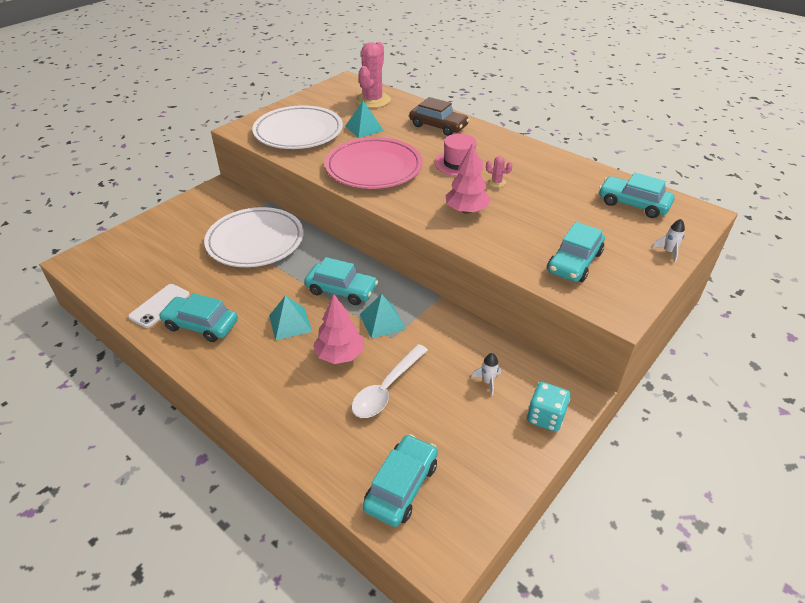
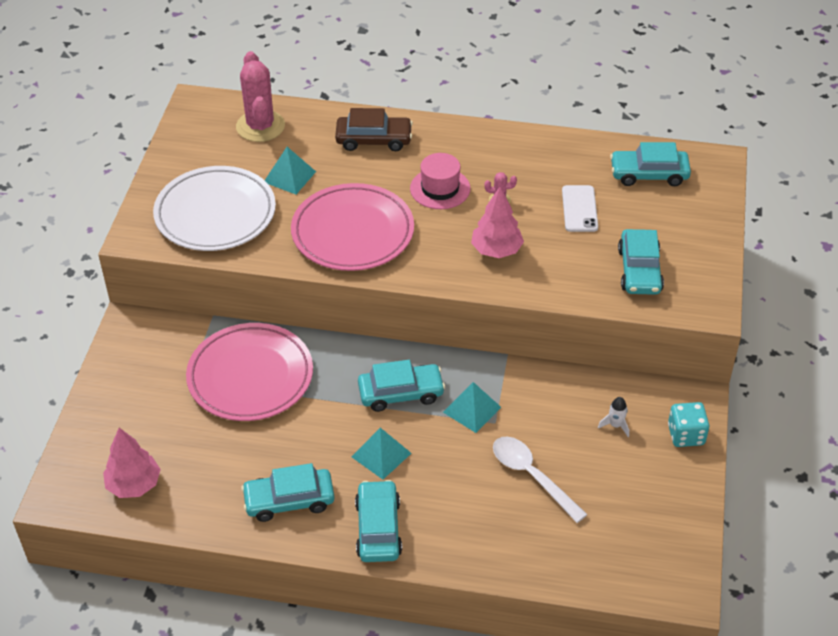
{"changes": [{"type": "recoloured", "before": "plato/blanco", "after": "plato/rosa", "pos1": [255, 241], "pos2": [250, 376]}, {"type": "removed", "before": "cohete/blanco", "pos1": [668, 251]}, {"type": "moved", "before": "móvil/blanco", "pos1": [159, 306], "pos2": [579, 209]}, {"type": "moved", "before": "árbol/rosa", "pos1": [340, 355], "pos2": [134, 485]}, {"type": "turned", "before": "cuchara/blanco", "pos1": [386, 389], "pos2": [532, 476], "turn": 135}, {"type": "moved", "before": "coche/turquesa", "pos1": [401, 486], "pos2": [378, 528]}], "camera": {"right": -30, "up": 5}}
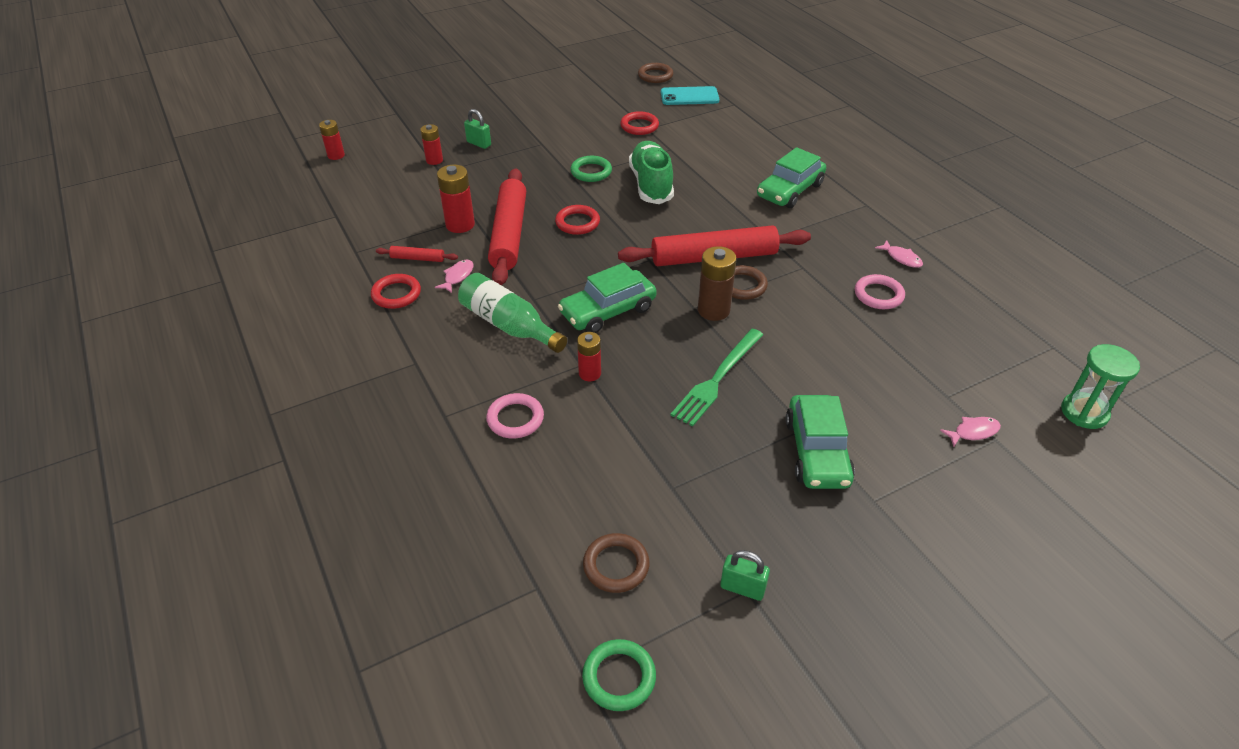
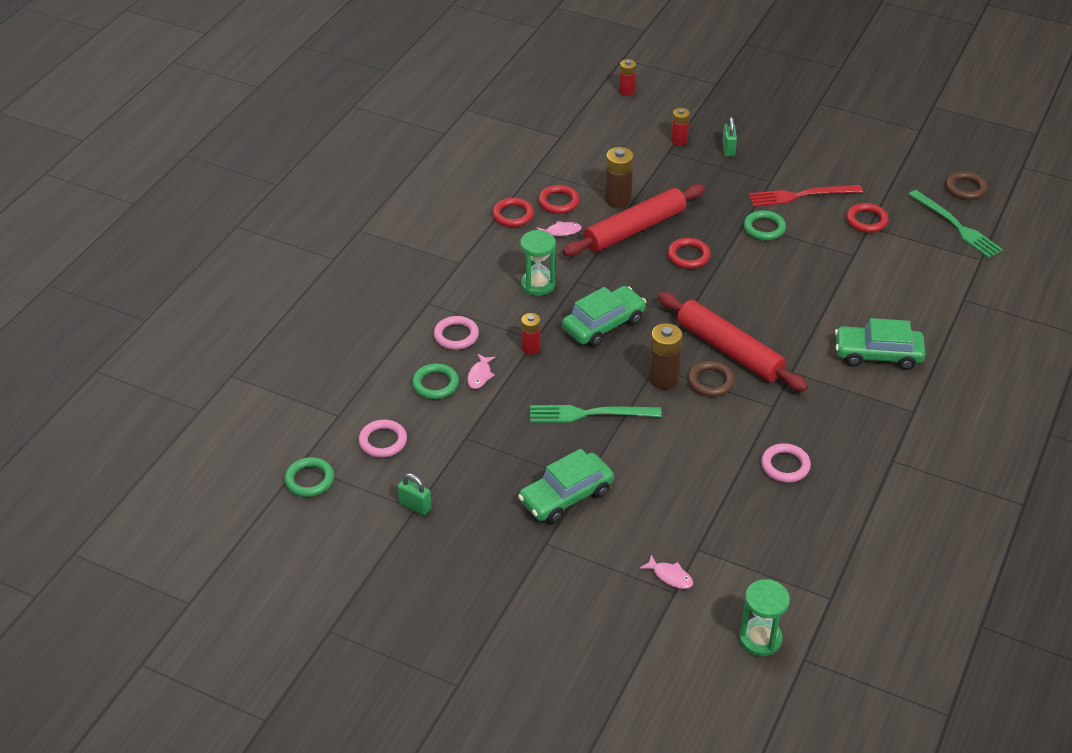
{"changes": [{"type": "replaced", "before": "móvil/turquesa", "after": "tenedor/verde", "pos1": [689, 96], "pos2": [956, 226]}, {"type": "removed", "before": "zapato/verde", "pos1": [651, 185]}, {"type": "recoloured", "before": "pila/rojo", "after": "pila/marrón", "pos1": [460, 225], "pos2": [618, 199]}, {"type": "moved", "before": "pez/rosa", "pos1": [901, 258], "pos2": [480, 375]}, {"type": "replaced", "before": "rodillo/rojo", "after": "anillo/rojo", "pos1": [417, 258], "pos2": [558, 202]}, {"type": "turned", "before": "coche/verde", "pos1": [608, 311], "pos2": [603, 324], "turn": 120}, {"type": "replaced", "before": "botella/verde", "after": "reloj de arena/verde", "pos1": [509, 325], "pos2": [538, 284]}, {"type": "recoloured", "before": "anillo/marrón", "after": "anillo/rosa", "pos1": [616, 565], "pos2": [383, 441]}, {"type": "turned", "before": "candado/verde", "pos1": [742, 588], "pos2": [415, 506], "turn": -45}, {"type": "added", "after": "tenedor/rojo", "pos2": [801, 195]}, {"type": "added", "after": "anillo/verde", "pos2": [435, 384]}], "camera": {"right": 55, "up": 0}}
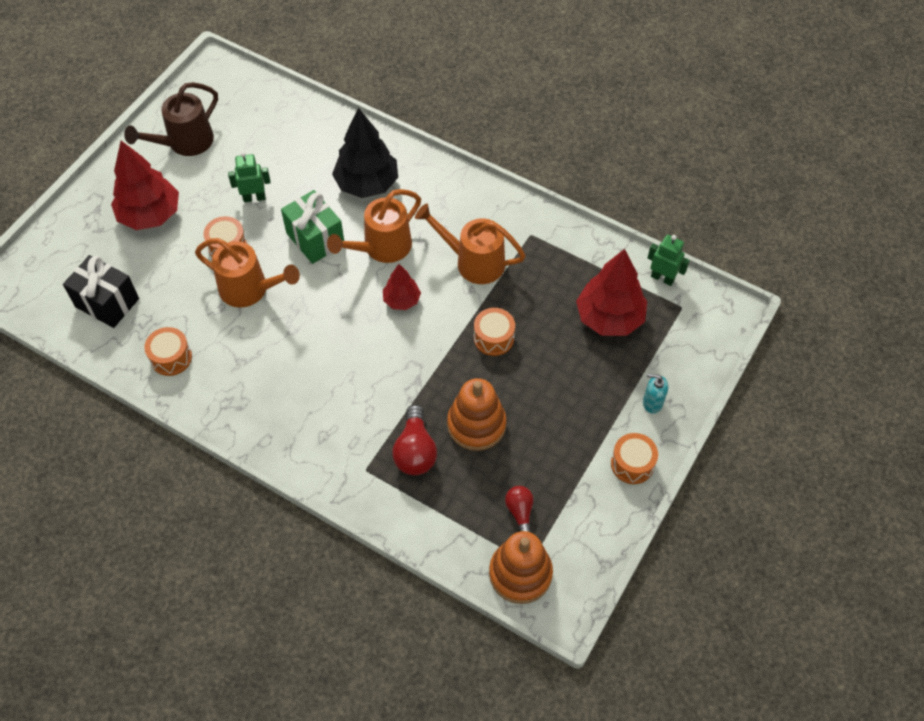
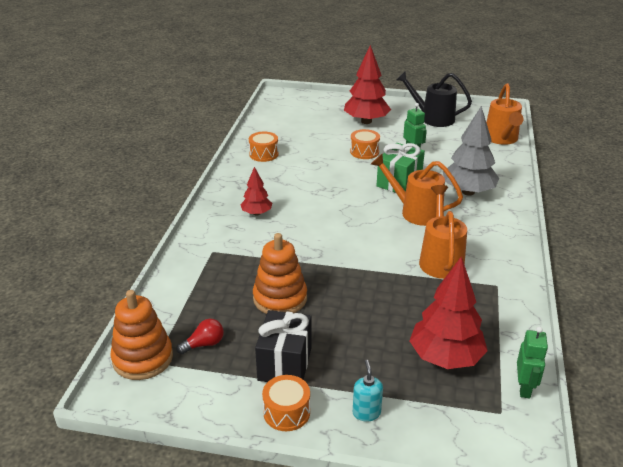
{"changes": [{"type": "recoloured", "before": "regadera/marrón", "after": "regadera/negro", "pos1": [184, 143], "pos2": [432, 118]}, {"type": "recoloured", "before": "árbol/negro", "after": "árbol/gris", "pos1": [367, 184], "pos2": [468, 192]}, {"type": "moved", "before": "regadera/naranja", "pos1": [250, 290], "pos2": [501, 139]}, {"type": "moved", "before": "regalo/negro", "pos1": [107, 303], "pos2": [285, 364]}, {"type": "moved", "before": "árbol/rojo", "pos1": [402, 300], "pos2": [256, 213]}, {"type": "removed", "before": "tambor/naranja", "pos1": [493, 338]}, {"type": "removed", "before": "bombilla/rojo", "pos1": [415, 451]}], "camera": {"right": 70, "up": -25}}
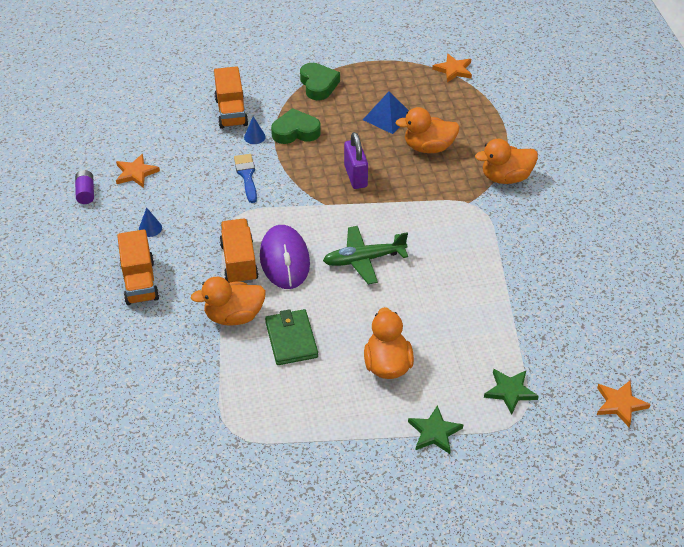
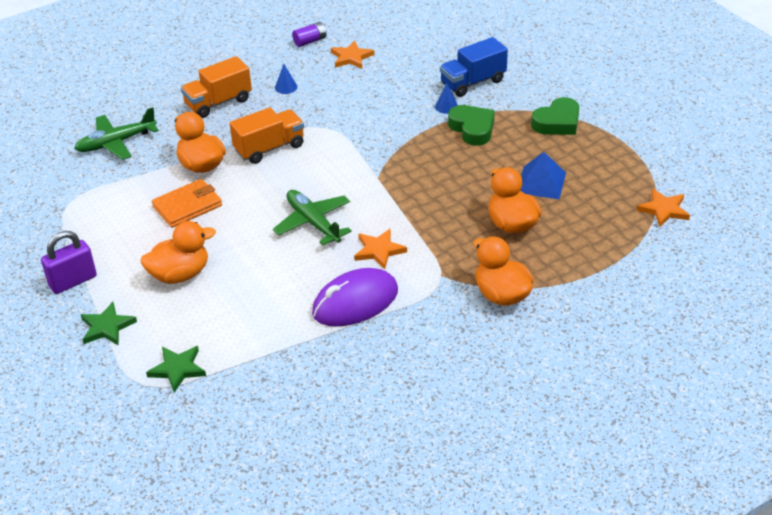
{"changes": [{"type": "recoloured", "before": "camión/naranja", "after": "camión/azul", "pos1": [231, 112], "pos2": [473, 82]}, {"type": "moved", "before": "candado/morado", "pos1": [355, 176], "pos2": [73, 281]}, {"type": "removed", "before": "pincel/azul", "pos1": [246, 175]}, {"type": "moved", "before": "ratón/morado", "pos1": [284, 260], "pos2": [355, 302]}, {"type": "recoloured", "before": "cartera/verde", "after": "cartera/naranja", "pos1": [291, 339], "pos2": [187, 206]}, {"type": "moved", "before": "estrella/naranja", "pos1": [620, 404], "pos2": [379, 250]}, {"type": "added", "after": "avión/verde", "pos2": [116, 143]}], "camera": {"right": 70, "up": -5}}
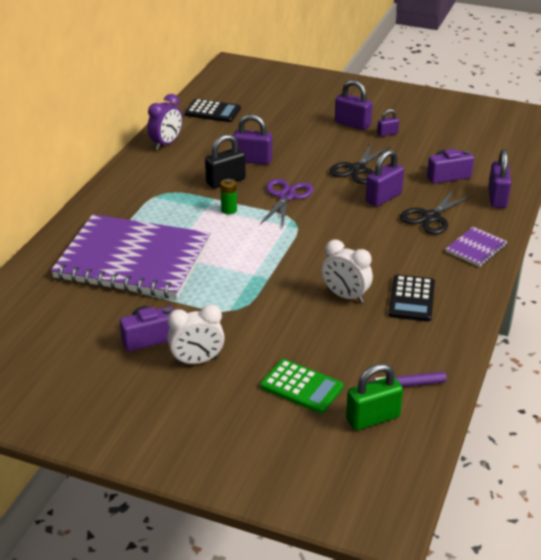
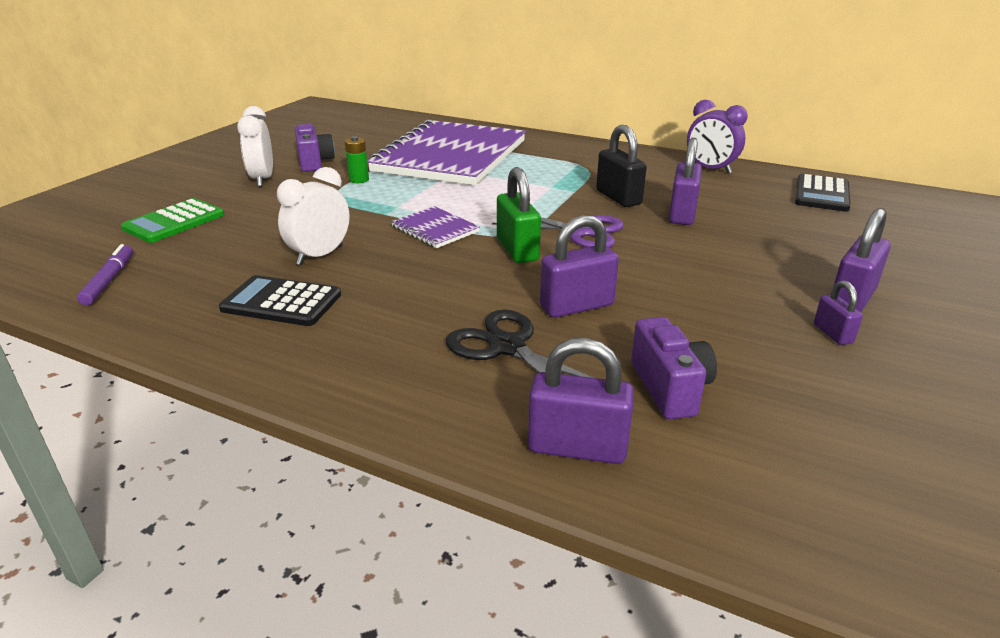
{"changes": [{"type": "removed", "before": "tijeras/negro", "pos1": [357, 169]}, {"type": "turned", "before": "candado/morado", "pos1": [383, 198], "pos2": [577, 306], "turn": -75}, {"type": "moved", "before": "pila/verde", "pos1": [229, 210], "pos2": [359, 180]}, {"type": "moved", "before": "cuaderno/morado", "pos1": [476, 248], "pos2": [435, 229]}, {"type": "moved", "before": "candado/verde", "pos1": [372, 418], "pos2": [517, 250]}], "camera": {"right": 95, "up": -5}}
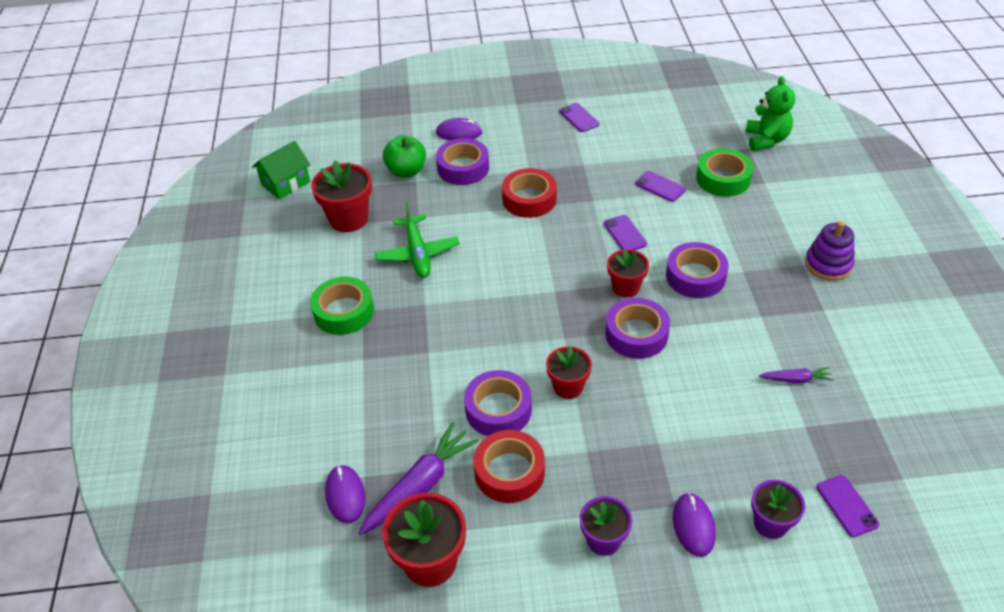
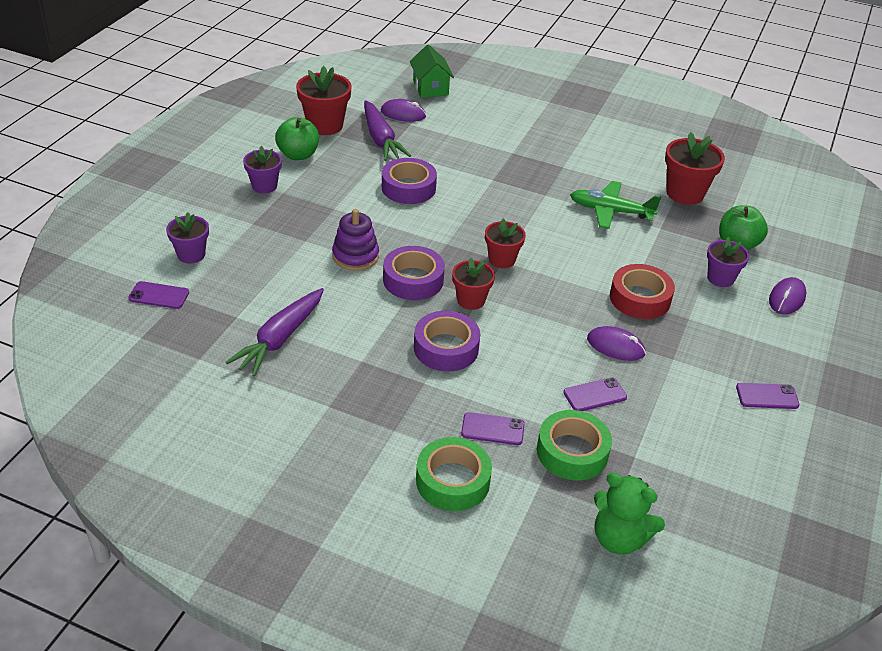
{"changes": [{"type": "replaced", "before": "cinta adhesiva/morado", "after": "maceta/morado", "pos1": [463, 168], "pos2": [720, 278]}, {"type": "moved", "before": "casa/verde", "pos1": [286, 183], "pos2": [430, 88]}, {"type": "moved", "before": "móvil/morado", "pos1": [625, 234], "pos2": [492, 429]}, {"type": "moved", "before": "juguete apilable/morado", "pos1": [828, 264], "pos2": [355, 256]}, {"type": "moved", "before": "cinta adhesiva/verde", "pos1": [344, 312], "pos2": [452, 481]}, {"type": "moved", "before": "maceta/rojo", "pos1": [568, 387], "pos2": [502, 260]}, {"type": "resized", "before": "zanahoria/morado", "pos1": [796, 379], "pos2": [280, 339], "scale": 1.95}, {"type": "removed", "before": "cinta adhesiva/rojo", "pos1": [509, 472]}, {"type": "moved", "before": "ratón/morado", "pos1": [693, 526], "pos2": [615, 346]}, {"type": "added", "after": "manzana/verde", "pos2": [298, 155]}], "camera": {"right": 115, "up": -5}}
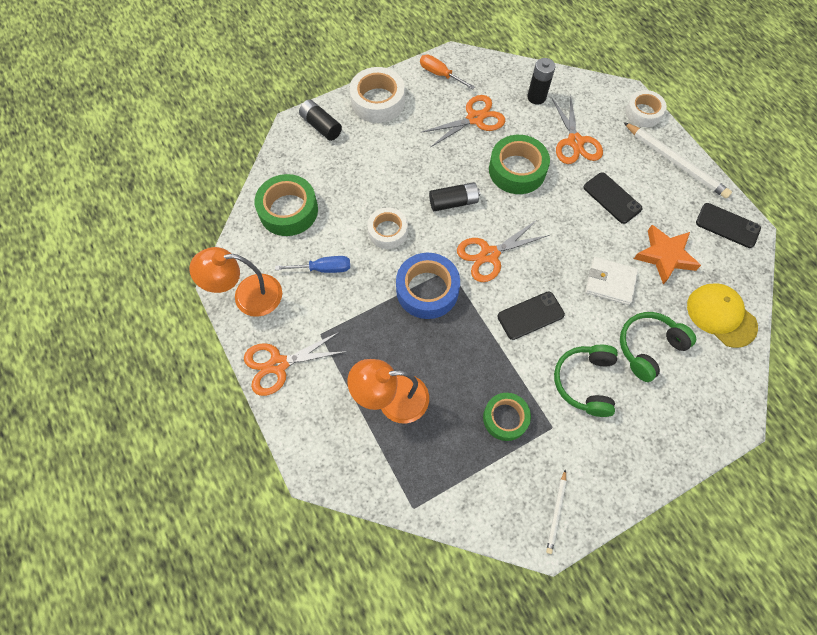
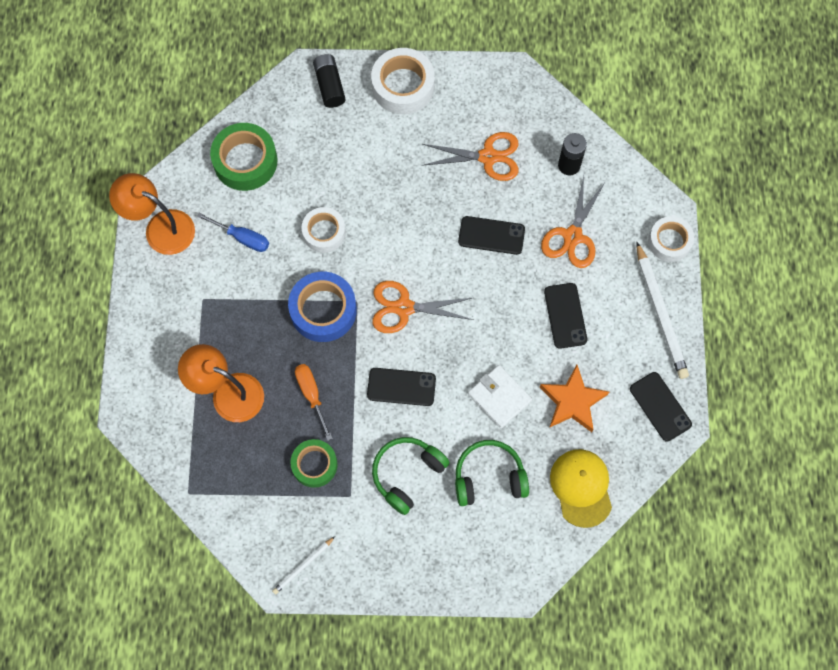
{"changes": [{"type": "moved", "before": "destornillador/naranja", "pos1": [440, 74], "pos2": [311, 395]}, {"type": "replaced", "before": "cinta adhesiva/verde", "after": "móvil/negro", "pos1": [517, 170], "pos2": [491, 235]}, {"type": "removed", "before": "pila/negro", "pos1": [453, 202]}, {"type": "removed", "before": "tijeras/naranja", "pos1": [278, 364]}], "camera": {"right": 30, "up": 5}}
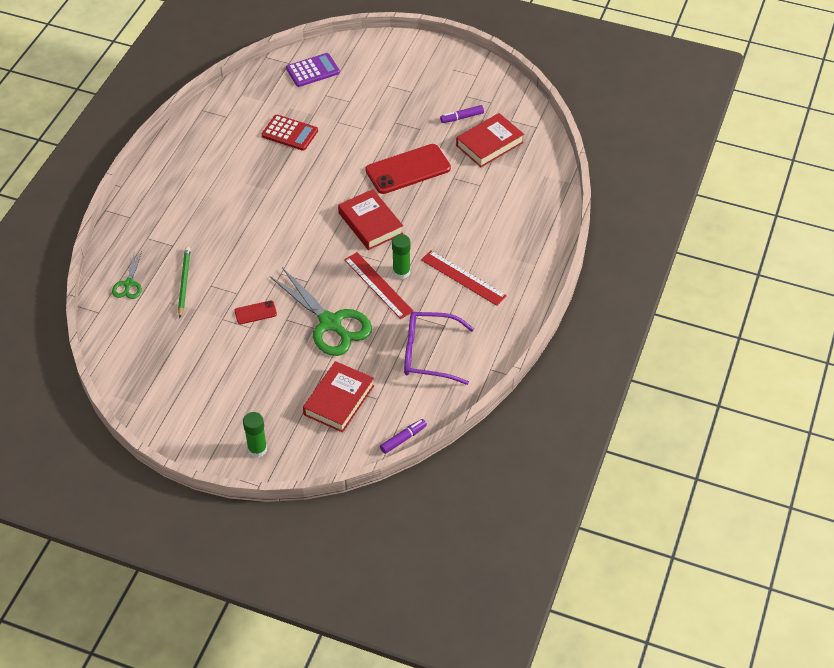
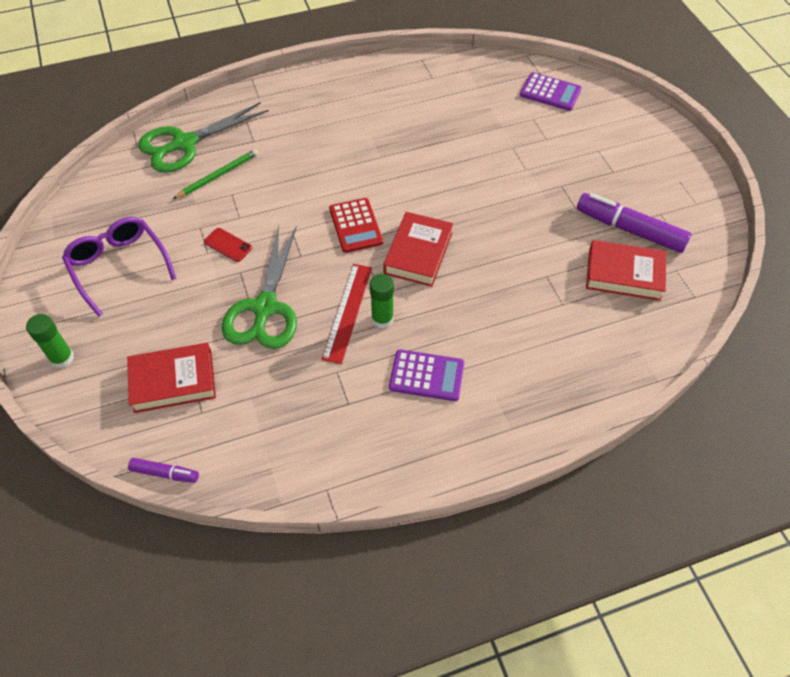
{"changes": [{"type": "resized", "before": "rotulador/morado", "pos1": [462, 117], "pos2": [629, 229], "scale": 1.96}, {"type": "moved", "before": "calculadora/rojo", "pos1": [289, 133], "pos2": [355, 226]}, {"type": "removed", "before": "móvil/rojo", "pos1": [408, 169]}, {"type": "replaced", "before": "regla/rojo", "after": "calculadora/morado", "pos1": [463, 278], "pos2": [426, 376]}, {"type": "resized", "before": "tijeras/verde", "pos1": [129, 284], "pos2": [184, 143], "scale": 2.01}, {"type": "moved", "before": "gafas/morado", "pos1": [429, 354], "pos2": [118, 266]}], "camera": {"right": 50, "up": 5}}
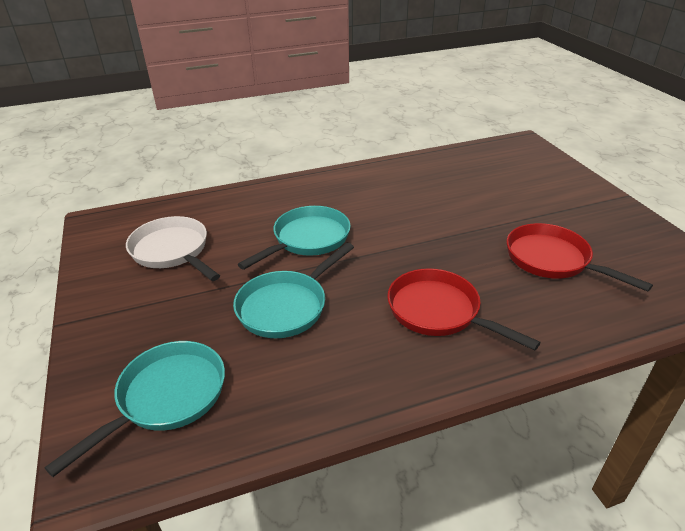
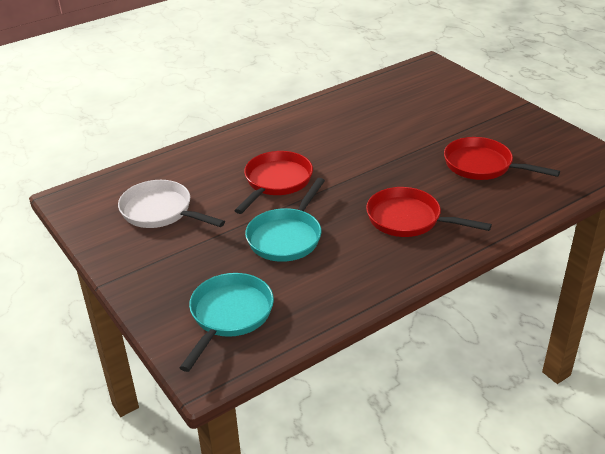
{"changes": [{"type": "recoloured", "before": "sartén/turquesa", "after": "sartén/rojo", "pos1": [308, 239], "pos2": [276, 182]}], "camera": {"right": -15, "up": 0}}
